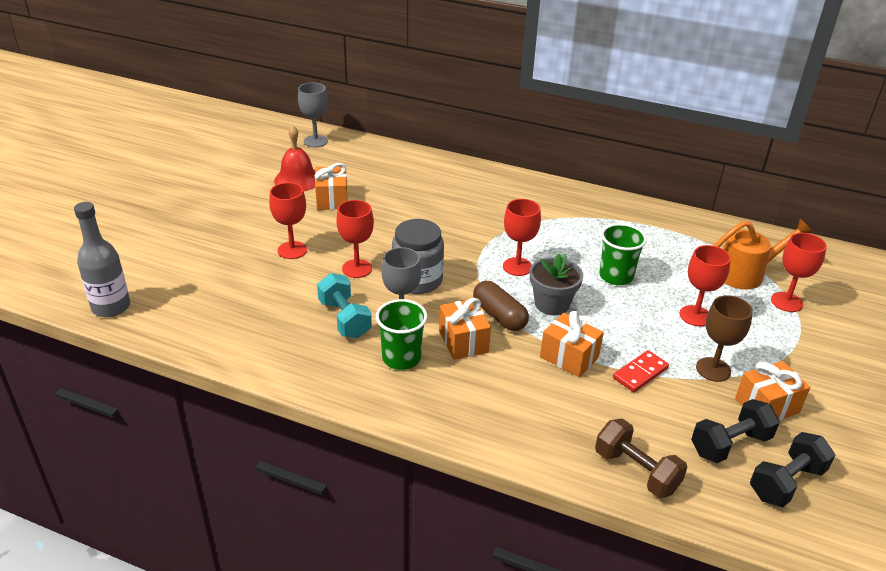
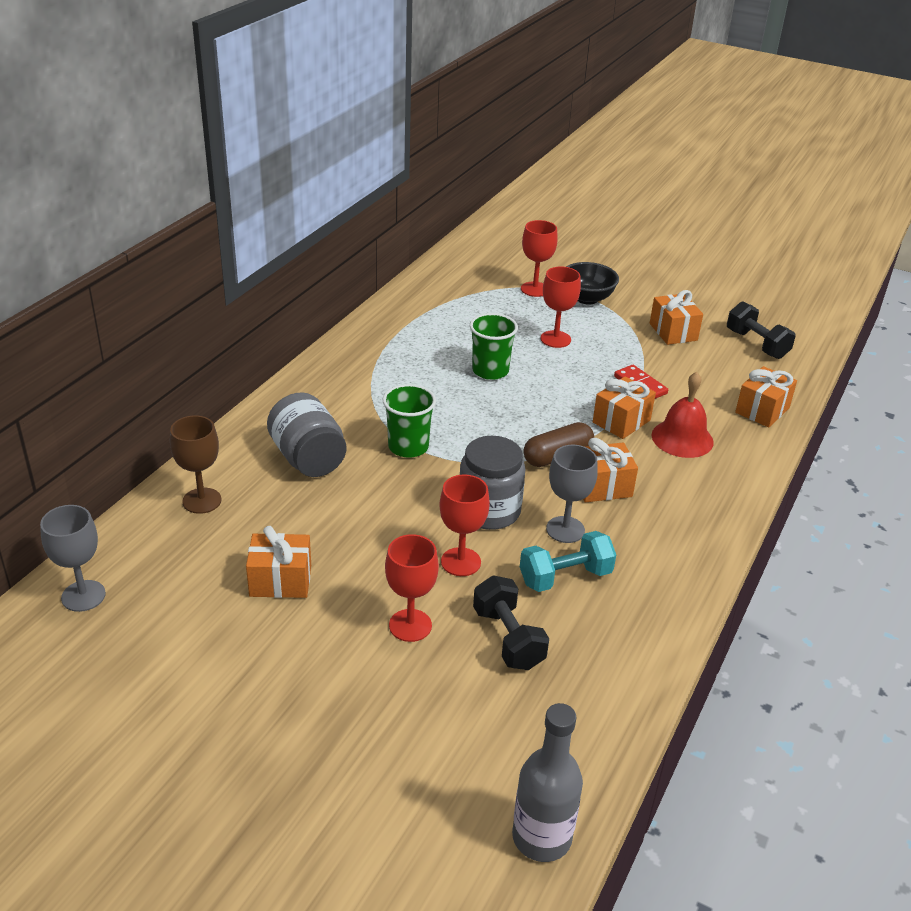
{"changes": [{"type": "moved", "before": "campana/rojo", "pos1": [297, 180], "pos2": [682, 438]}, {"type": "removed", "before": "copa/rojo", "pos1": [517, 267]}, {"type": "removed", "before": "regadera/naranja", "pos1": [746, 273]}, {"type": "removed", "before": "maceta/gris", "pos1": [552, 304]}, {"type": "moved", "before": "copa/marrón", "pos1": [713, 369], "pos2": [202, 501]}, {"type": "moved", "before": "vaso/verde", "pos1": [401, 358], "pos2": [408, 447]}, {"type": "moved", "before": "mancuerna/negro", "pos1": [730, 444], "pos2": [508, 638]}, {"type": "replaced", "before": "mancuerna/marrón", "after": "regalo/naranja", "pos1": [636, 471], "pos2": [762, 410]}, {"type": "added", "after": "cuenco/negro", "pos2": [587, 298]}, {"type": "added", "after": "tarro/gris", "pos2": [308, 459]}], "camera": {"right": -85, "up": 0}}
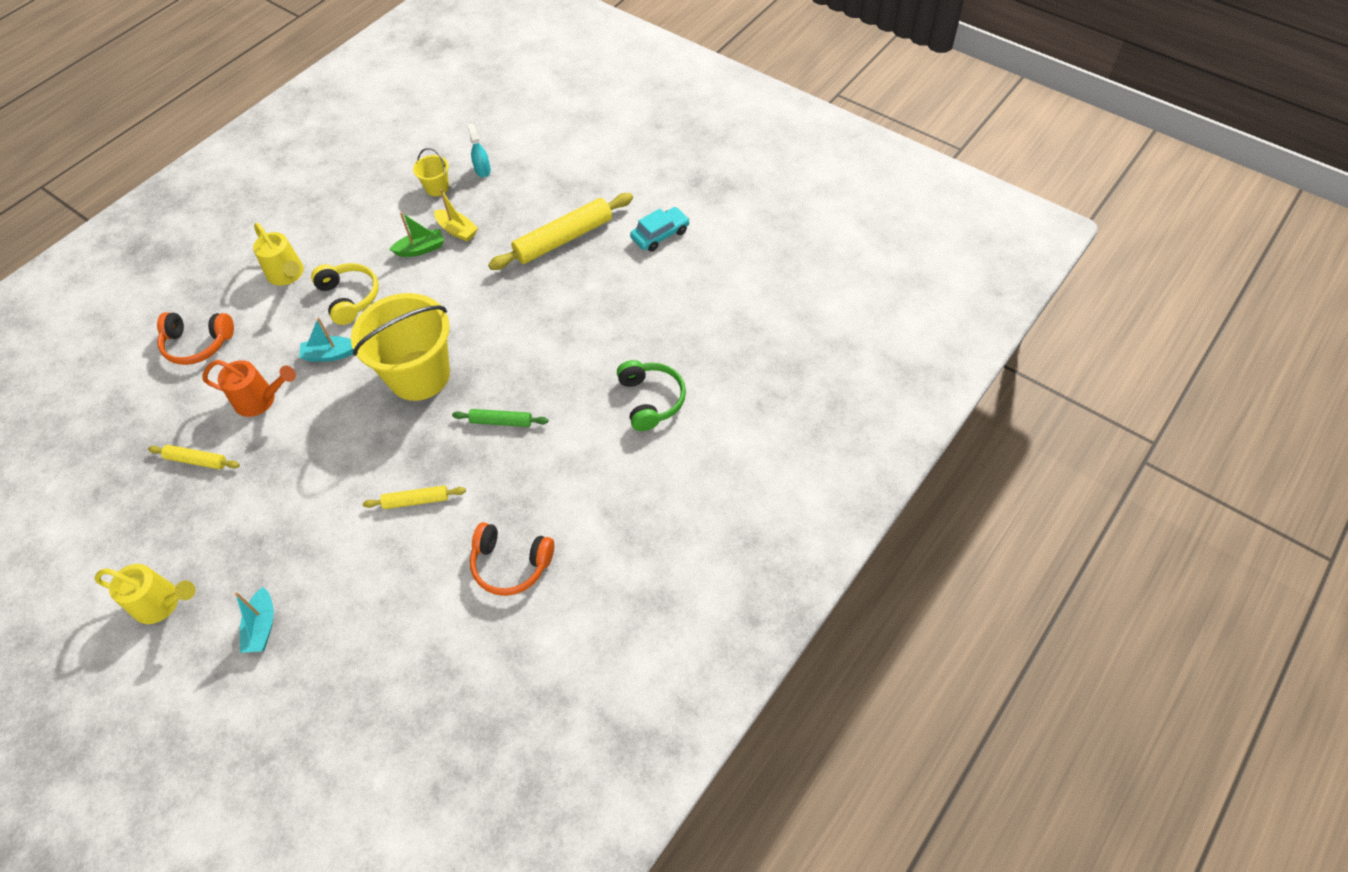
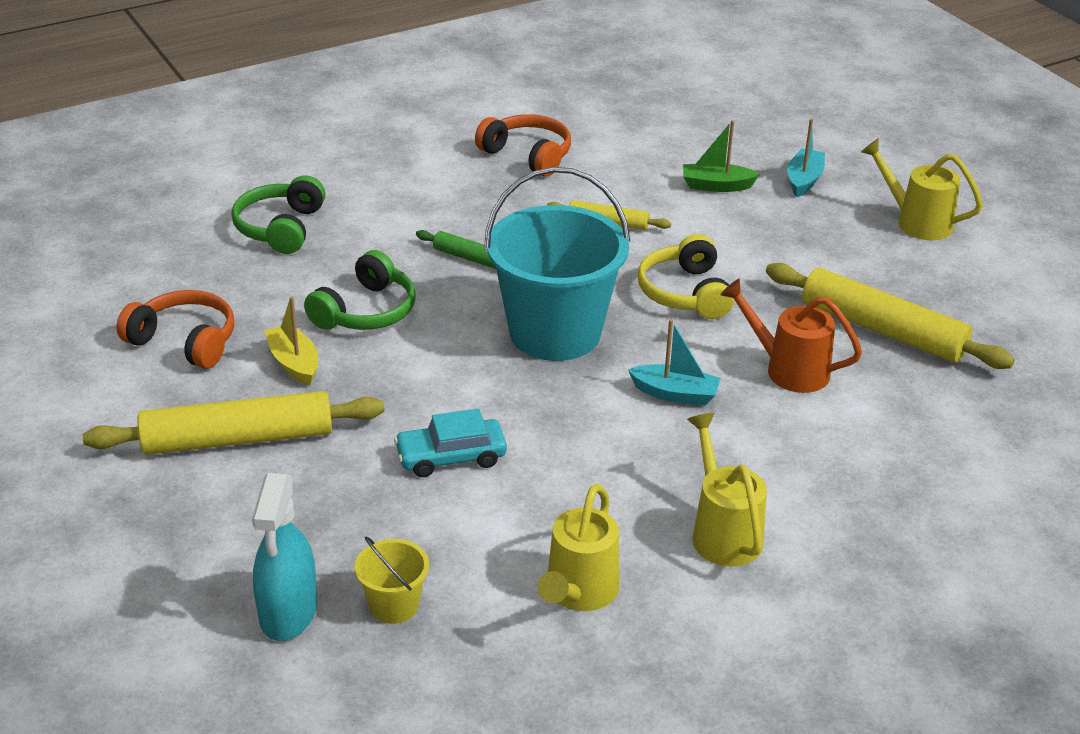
{"changes": [{"type": "resized", "before": "pulverizador/turquesa", "pos1": [482, 170], "pos2": [288, 612], "scale": 1.66}, {"type": "moved", "before": "barco/amarillo", "pos1": [457, 230], "pos2": [294, 363]}, {"type": "moved", "before": "coche/turquesa", "pos1": [660, 235], "pos2": [451, 457]}, {"type": "moved", "before": "barco/verde", "pos1": [421, 249], "pos2": [716, 186]}, {"type": "moved", "before": "auriculares/amarillo", "pos1": [349, 298], "pos2": [685, 293]}, {"type": "recoloured", "before": "balde/amarillo", "after": "balde/turquesa", "pos1": [419, 375], "pos2": [555, 333]}, {"type": "moved", "before": "auriculares/naranja", "pos1": [198, 344], "pos2": [184, 341]}, {"type": "resized", "before": "rodillo/amarillo", "pos1": [197, 460], "pos2": [882, 330], "scale": 1.92}, {"type": "added", "after": "auriculares/verde", "pos2": [365, 311]}, {"type": "added", "after": "regadera/amarillo", "pos2": [578, 593]}], "camera": {"right": -160, "up": -20}}
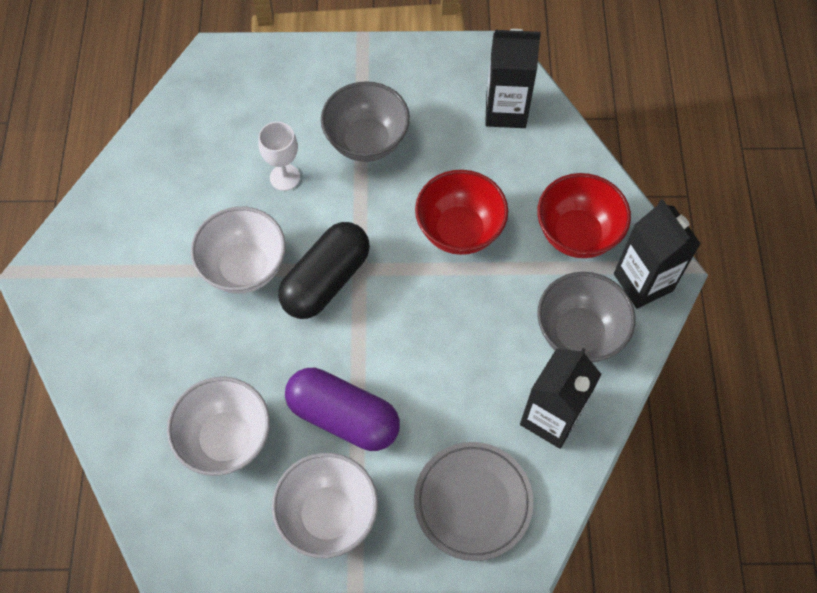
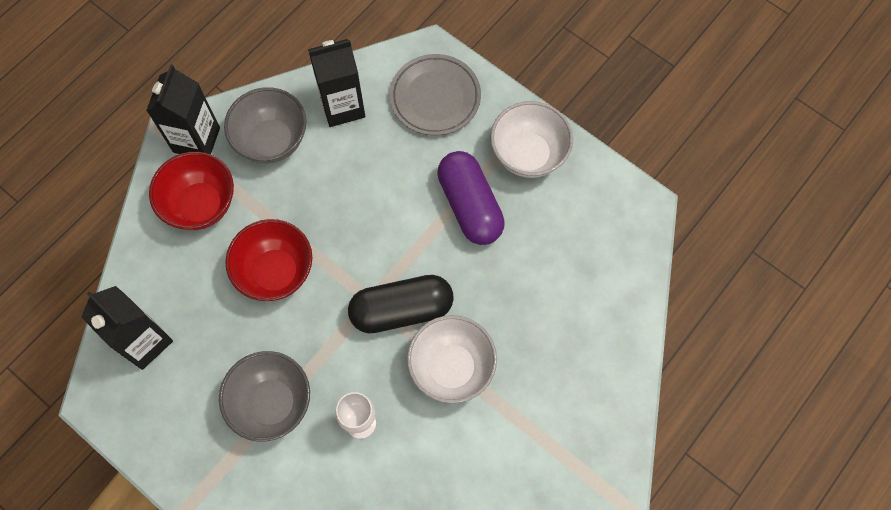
{"changes": [{"type": "removed", "before": "cuenco/blanco", "pos1": [226, 439]}], "camera": {"right": -140, "up": 5}}
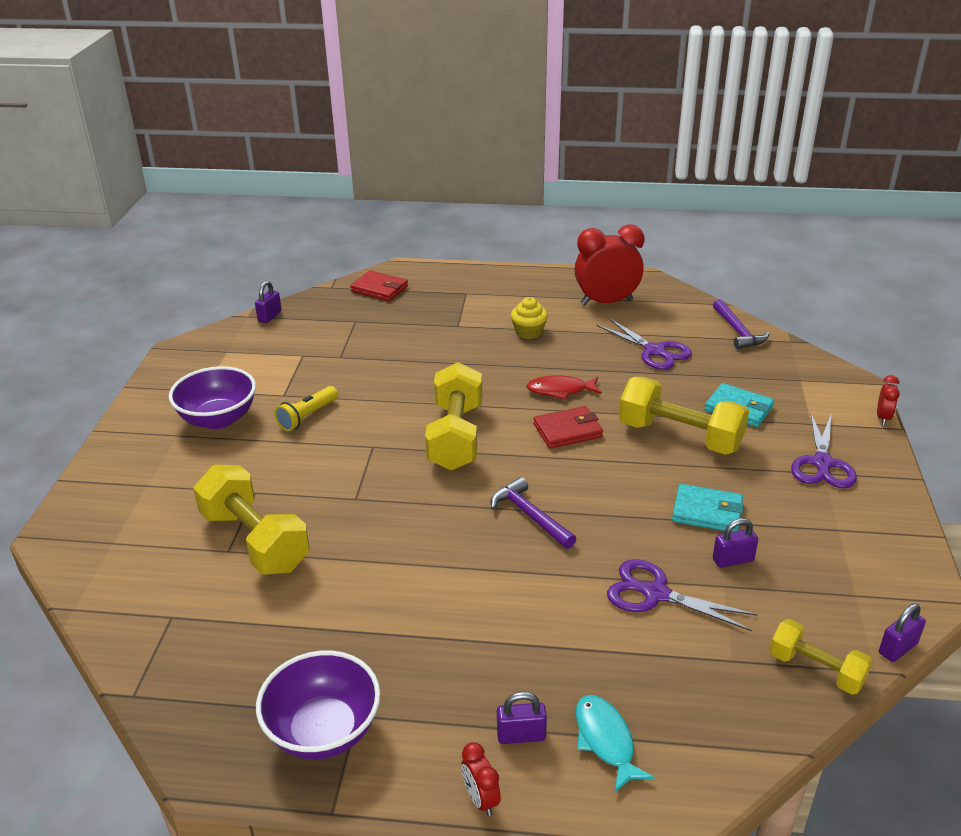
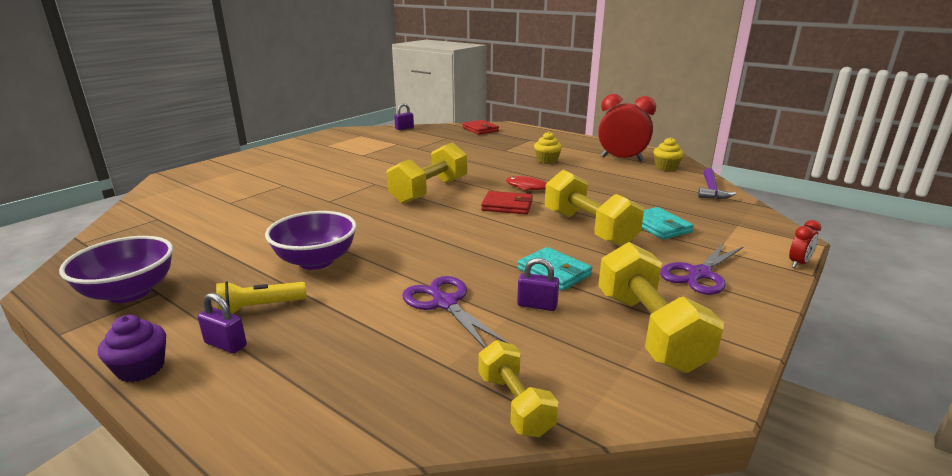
{"changes": [{"type": "removed", "before": "tijeras/morado", "pos1": [655, 351]}, {"type": "moved", "before": "cuenco/morado", "pos1": [218, 419], "pos2": [316, 261]}, {"type": "moved", "before": "lámpara de mano/amarillo", "pos1": [307, 416], "pos2": [260, 307]}, {"type": "moved", "before": "mancuerna/amarillo", "pos1": [254, 541], "pos2": [648, 330]}, {"type": "removed", "before": "martillo/morado", "pos1": [530, 515]}, {"type": "removed", "before": "candado/morado", "pos1": [897, 648]}, {"type": "removed", "before": "pez/turquesa", "pos1": [605, 740]}, {"type": "replaced", "before": "despertador/rojo", "after": "magdalena/morado", "pos1": [481, 799], "pos2": [141, 368]}, {"type": "added", "after": "magdalena/amarillo", "pos2": [666, 167]}], "camera": {"right": 30, "up": -10}}
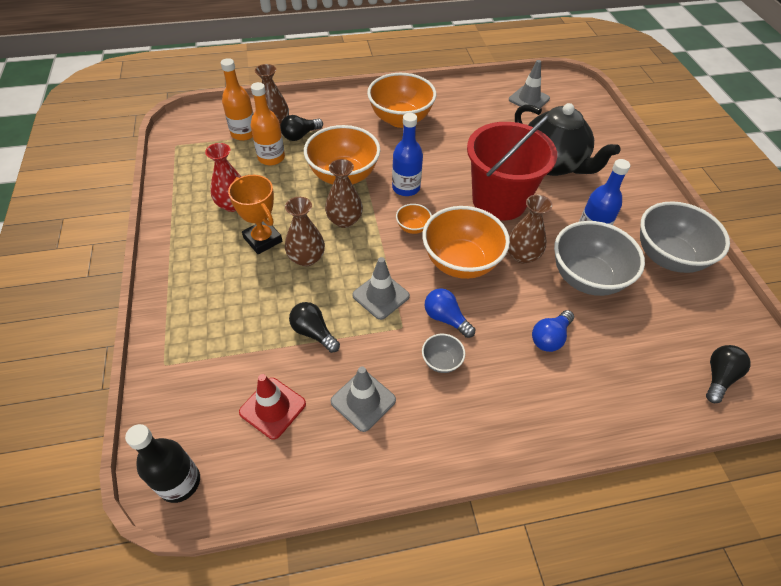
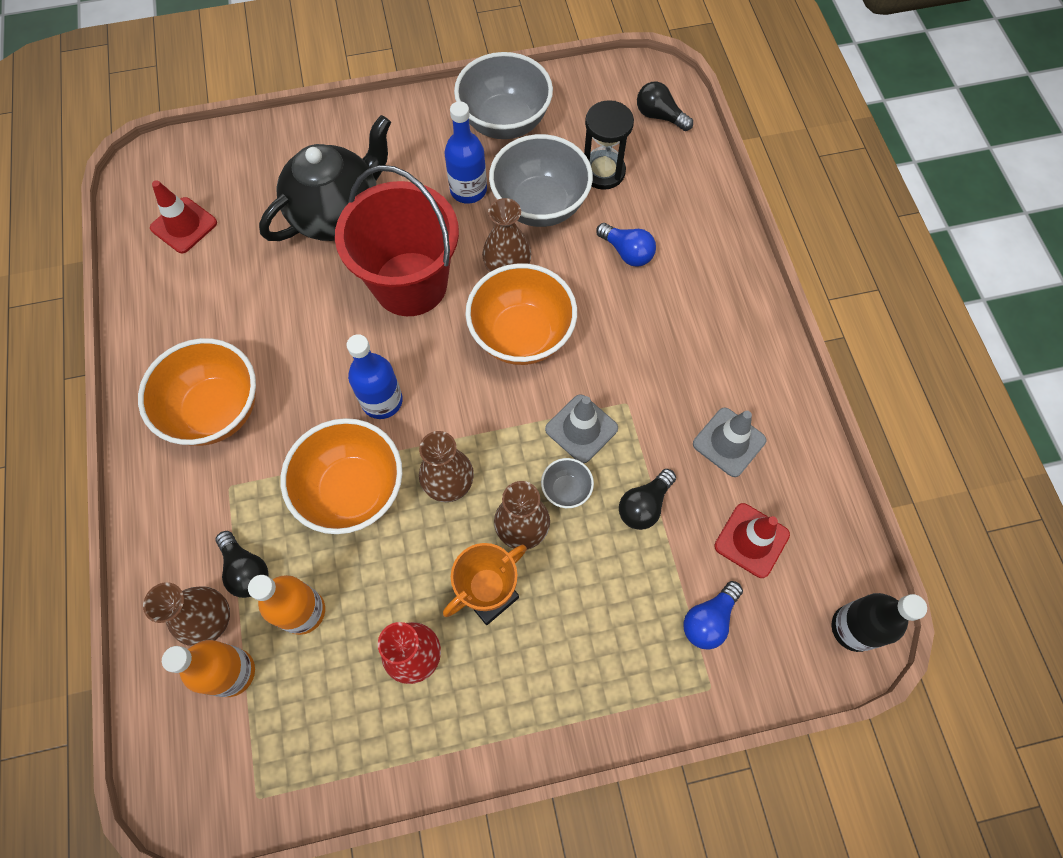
{"changes": [{"type": "recoloured", "before": "cono de tráfico/gris", "after": "cono de tráfico/rojo", "pos1": [529, 99], "pos2": [184, 225]}, {"type": "removed", "before": "cuenco/naranja", "pos1": [413, 228]}, {"type": "moved", "before": "bombilla/azul", "pos1": [446, 318], "pos2": [708, 620]}, {"type": "moved", "before": "cuenco/gris", "pos1": [441, 361], "pos2": [566, 490]}, {"type": "added", "after": "reloj de arena/negro", "pos2": [603, 172]}], "camera": {"right": -90, "up": 15}}
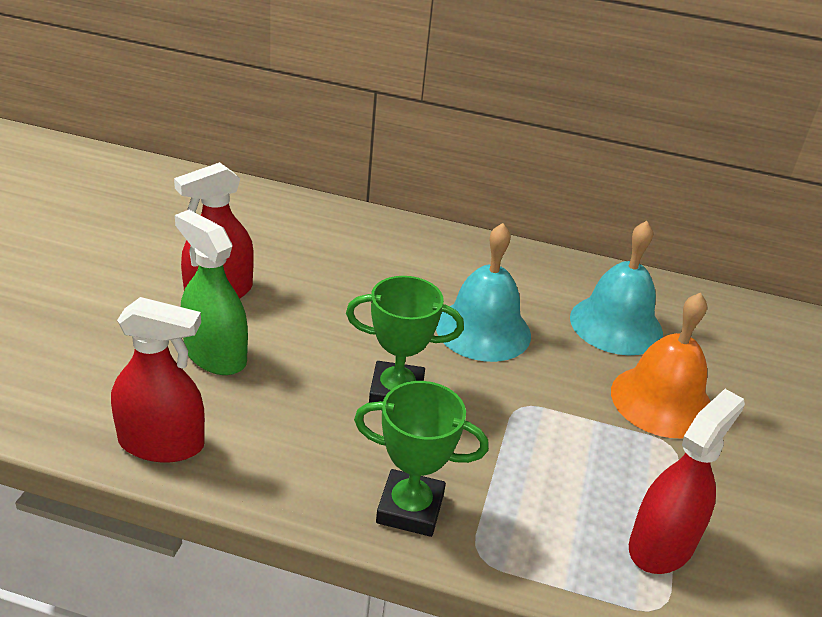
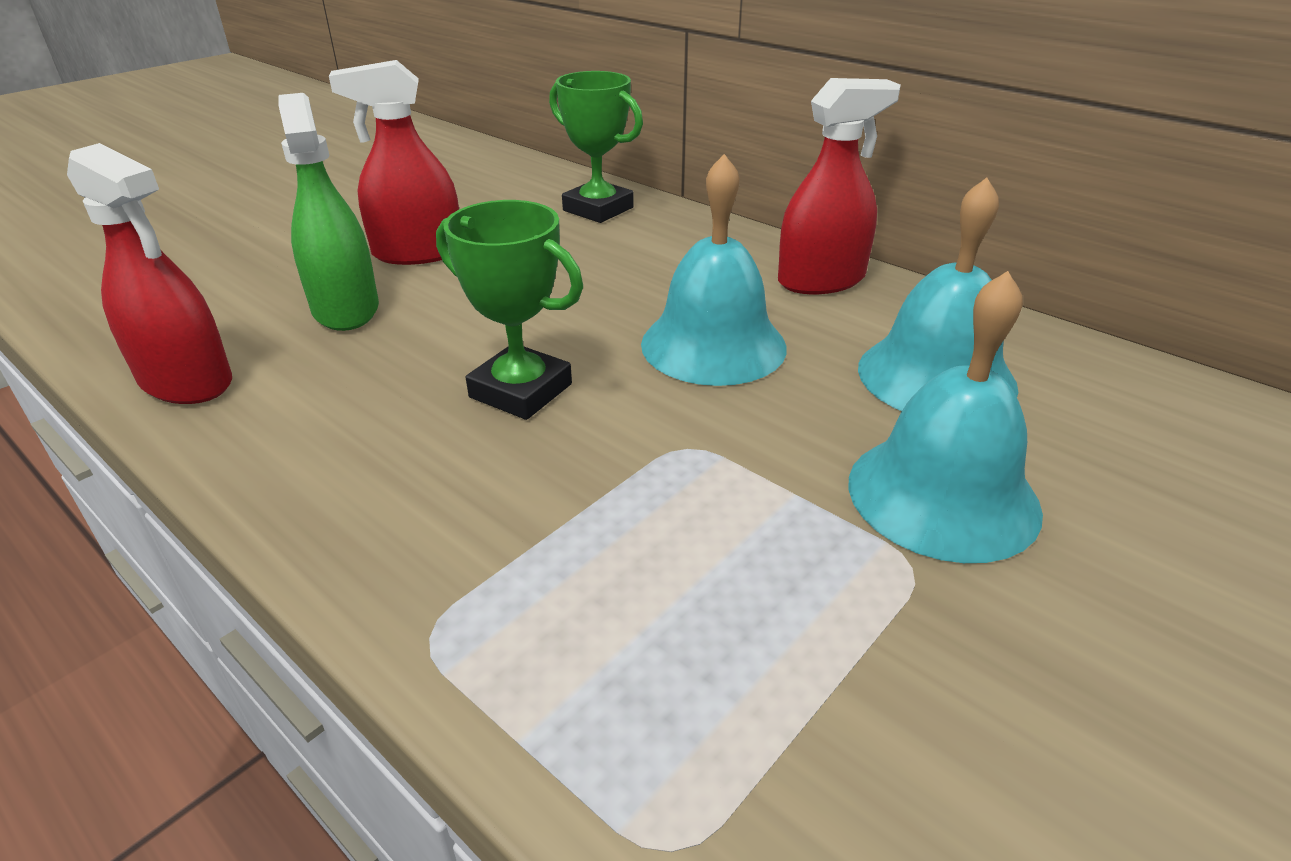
{"changes": [{"type": "recoloured", "before": "campana/naranja", "after": "campana/turquesa", "pos1": [662, 401], "pos2": [943, 495]}, {"type": "moved", "before": "trofeo/verde", "pos1": [410, 508], "pos2": [598, 209]}, {"type": "moved", "before": "pulverizador/rojo", "pos1": [661, 545], "pos2": [821, 280]}], "camera": {"right": 30, "up": 0}}
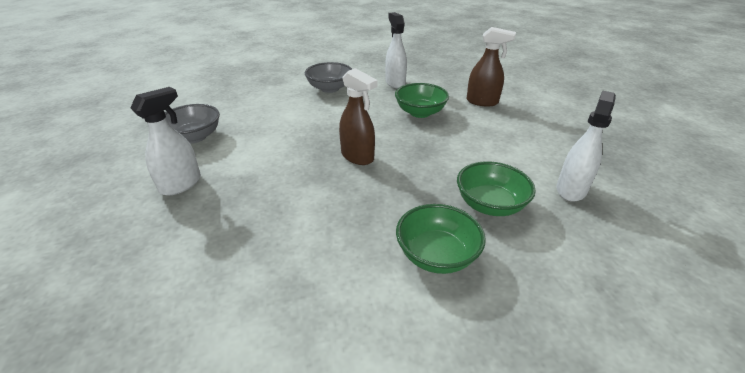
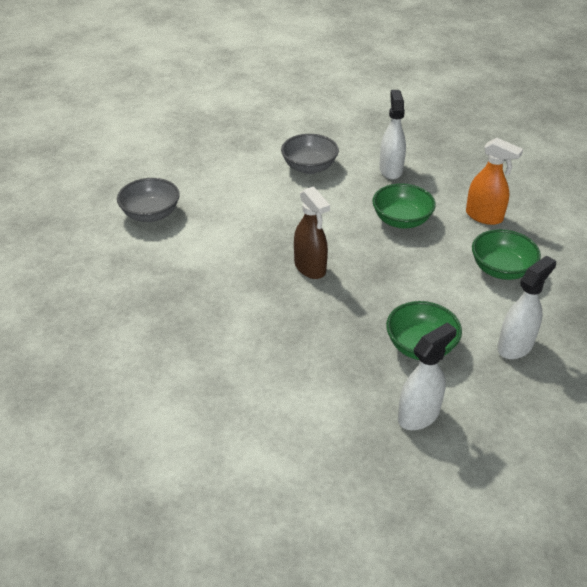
{"changes": [{"type": "recoloured", "before": "pulverizador/marrón", "after": "pulverizador/naranja", "pos1": [482, 102], "pos2": [484, 216]}, {"type": "moved", "before": "pulverizador/blanco", "pos1": [181, 184], "pos2": [419, 415]}, {"type": "moved", "before": "cuenco/verde", "pos1": [436, 255], "pos2": [501, 269]}], "camera": {"right": 15, "up": 5}}
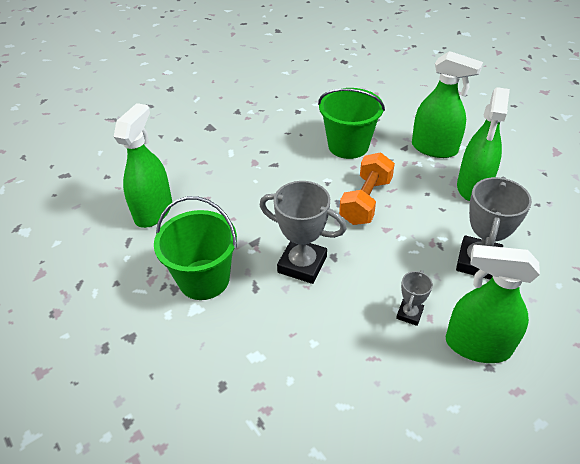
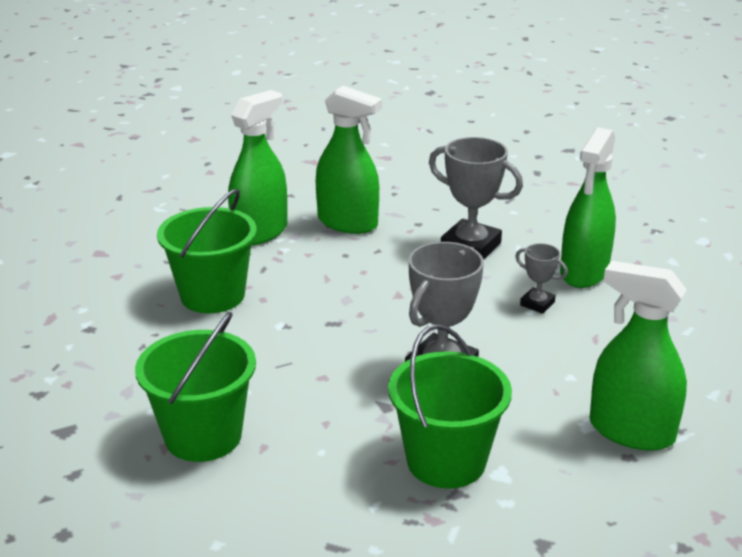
{"changes": [{"type": "moved", "before": "pulverizador/verde", "pos1": [153, 211], "pos2": [631, 431]}, {"type": "removed", "before": "mancuerna/naranja", "pos1": [366, 201]}, {"type": "added", "after": "balde/verde", "pos2": [203, 436]}], "camera": {"right": -80, "up": -15}}
